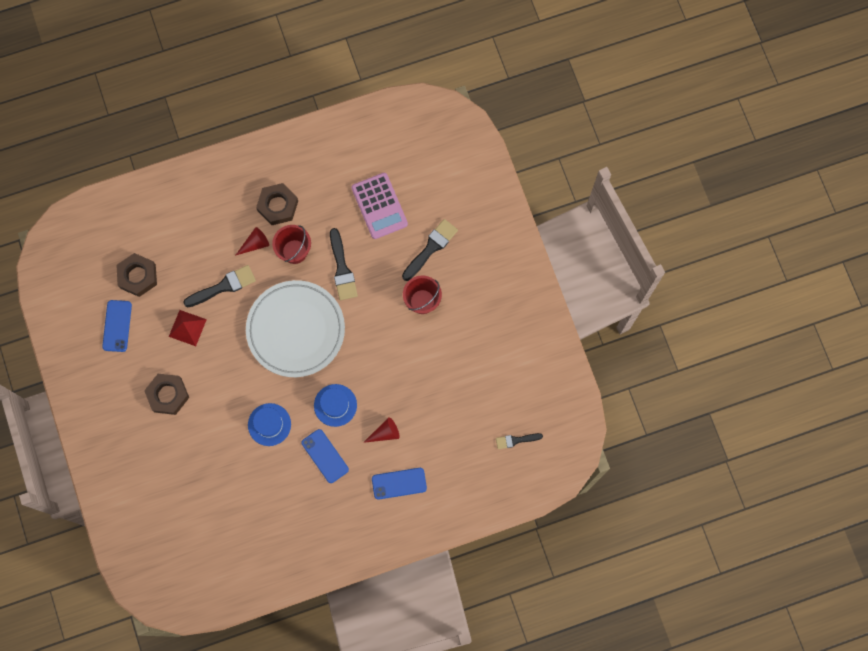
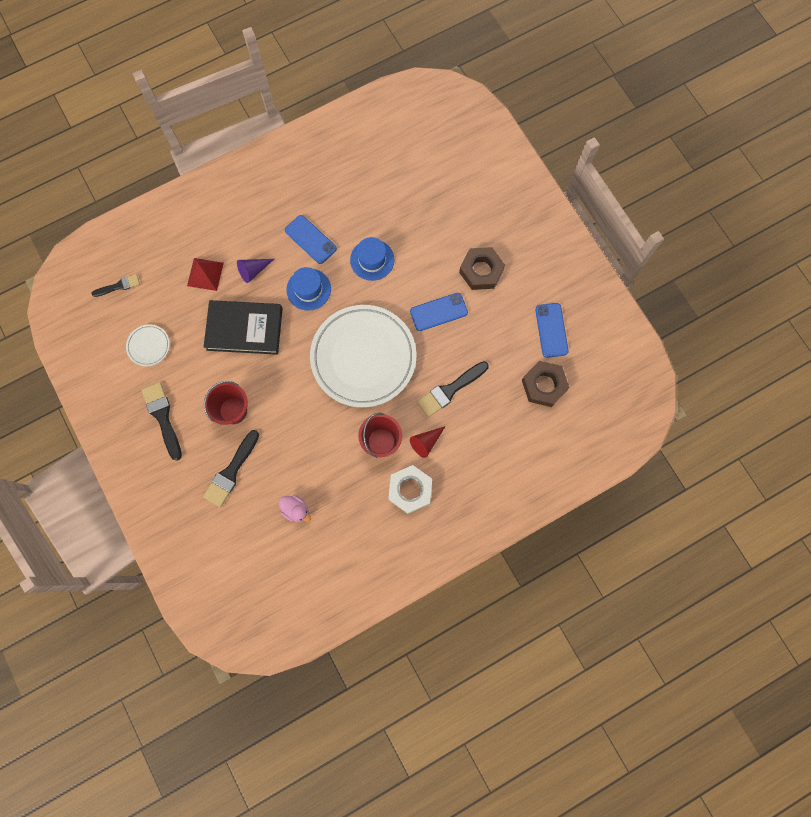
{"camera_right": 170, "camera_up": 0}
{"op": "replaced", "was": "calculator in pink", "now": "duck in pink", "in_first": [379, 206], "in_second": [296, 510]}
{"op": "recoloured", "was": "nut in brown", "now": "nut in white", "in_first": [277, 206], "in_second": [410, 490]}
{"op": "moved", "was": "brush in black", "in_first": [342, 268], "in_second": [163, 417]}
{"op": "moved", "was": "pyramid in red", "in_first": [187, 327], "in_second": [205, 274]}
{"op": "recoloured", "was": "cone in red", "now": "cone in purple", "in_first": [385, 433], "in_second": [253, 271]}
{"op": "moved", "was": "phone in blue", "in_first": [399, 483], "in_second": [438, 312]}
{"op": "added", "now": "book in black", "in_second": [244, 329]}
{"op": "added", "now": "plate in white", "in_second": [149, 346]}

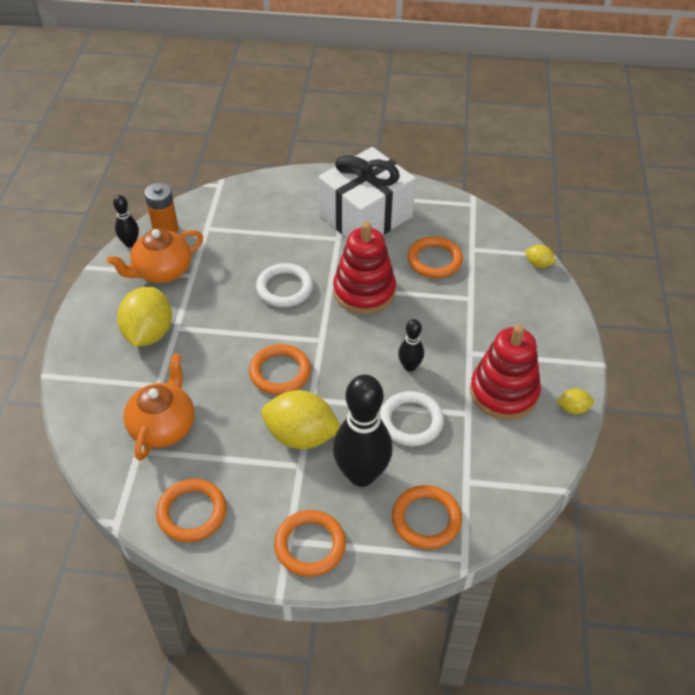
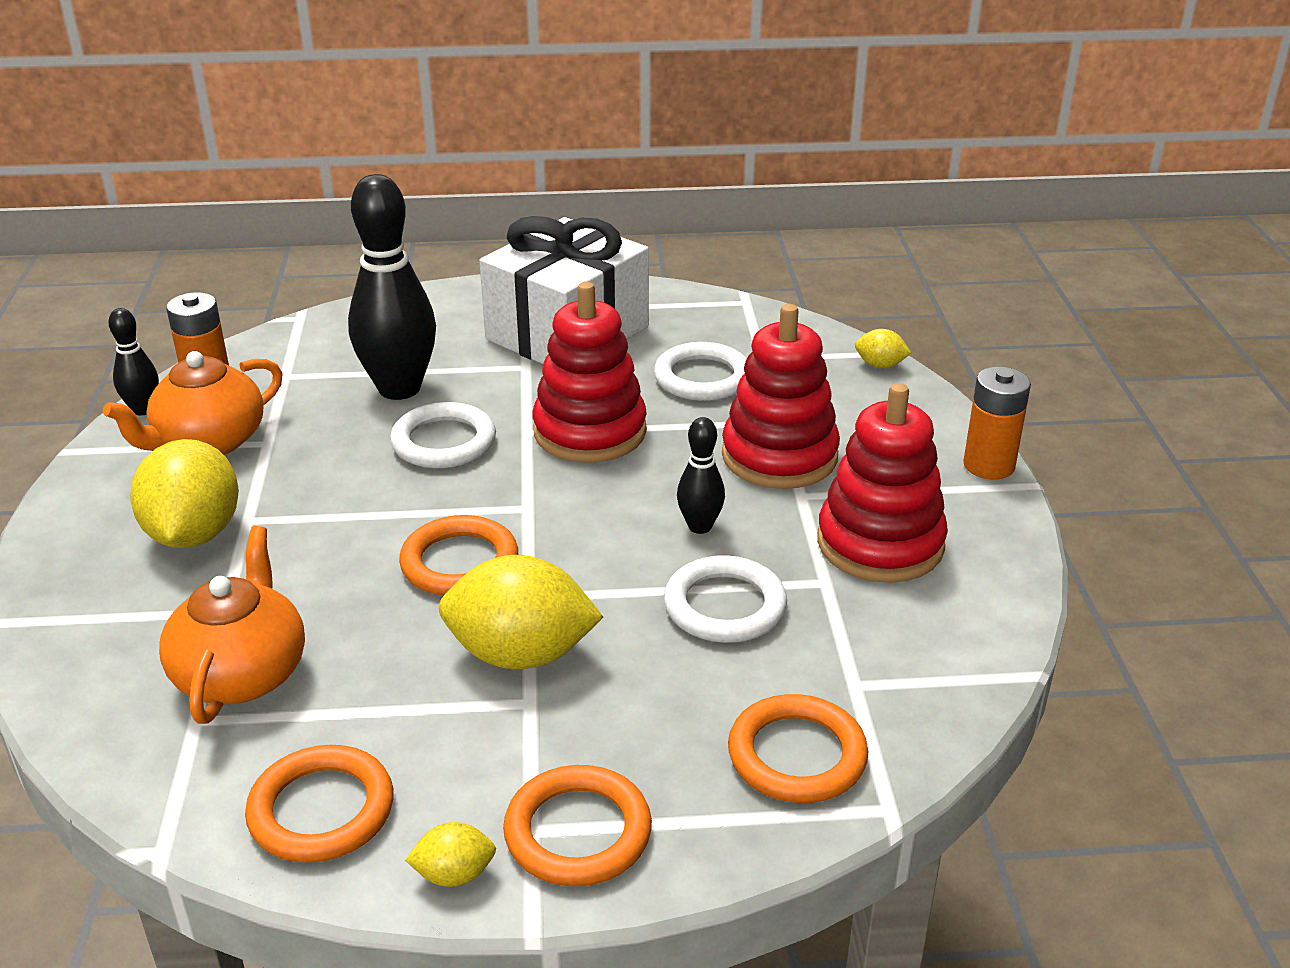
{"camera_right": -10, "camera_up": -15}
{"op": "recoloured", "was": "ring in orange", "now": "ring in white", "in_first": [434, 260], "in_second": [702, 378]}
{"op": "moved", "was": "bowling pin in black", "in_first": [361, 474], "in_second": [399, 389]}
{"op": "moved", "was": "lemon in yellow", "in_first": [573, 409], "in_second": [454, 874]}
{"op": "added", "now": "stacking toy in red", "in_second": [779, 456]}
{"op": "added", "now": "battery in orange", "in_second": [989, 465]}

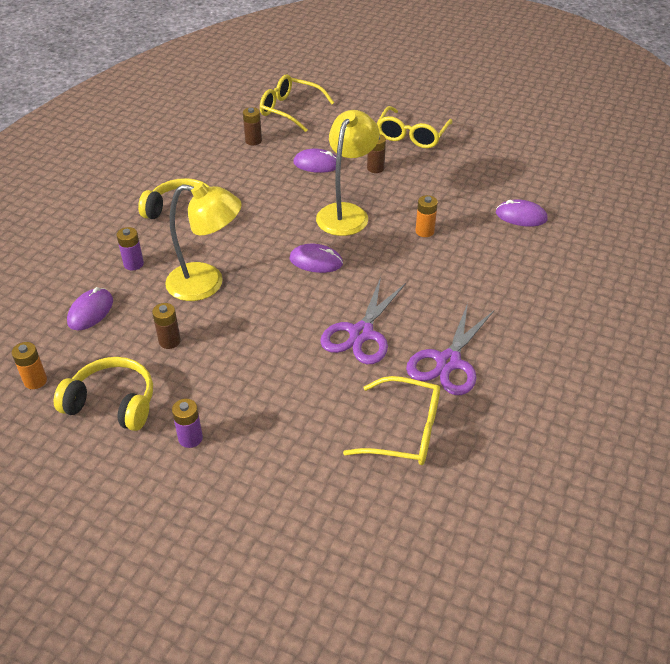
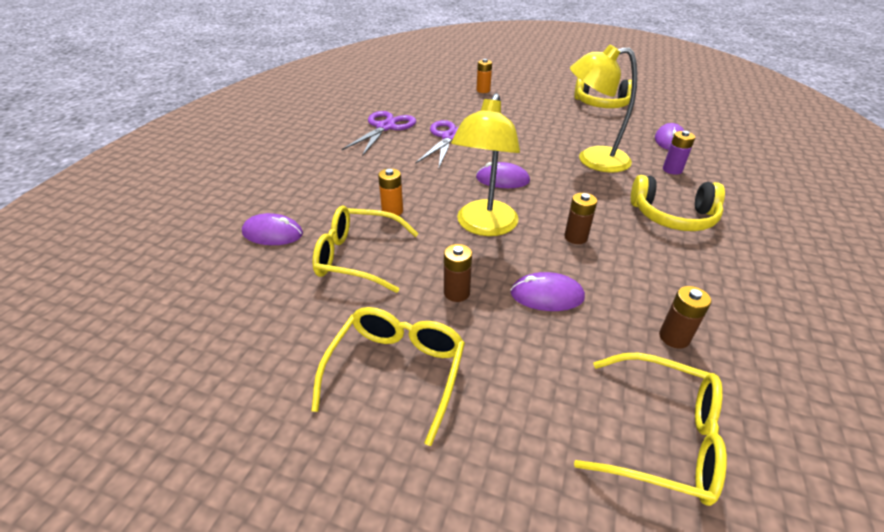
{"camera_right": 175, "camera_up": -5}
{"op": "moved", "was": "battery in brown", "in_first": [169, 341], "in_second": [575, 237]}
{"op": "moved", "was": "battery in orange", "in_first": [35, 381], "in_second": [483, 90]}
{"op": "moved", "was": "glasses in yellow", "in_first": [405, 431], "in_second": [357, 257]}
{"op": "removed", "was": "battery in purple", "in_first": [190, 438]}

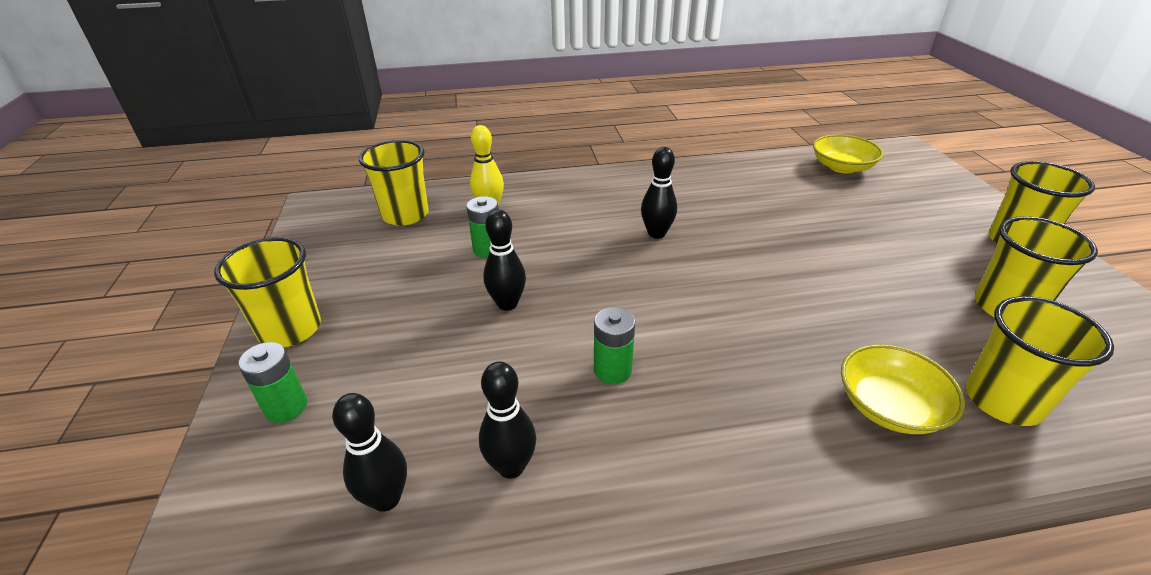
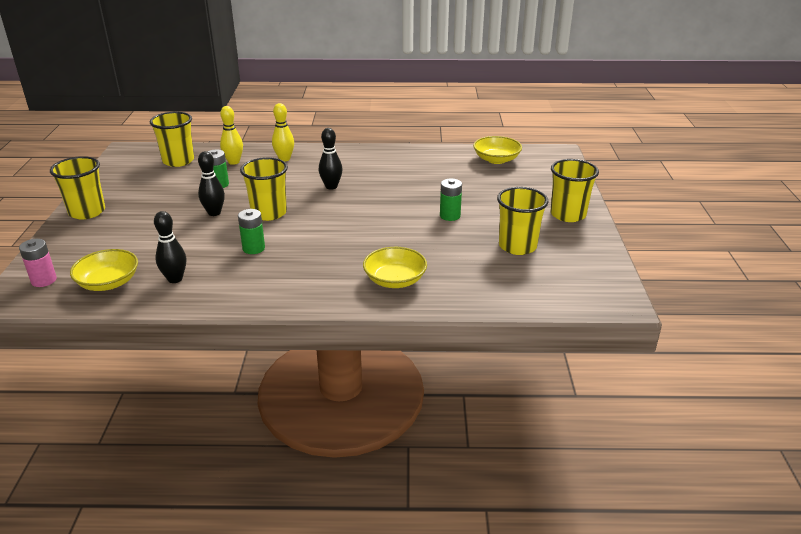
{"camera_right": 10, "camera_up": -5}
{"op": "moved", "was": "cup in yellow", "in_first": [1003, 401], "in_second": [269, 213]}
{"op": "moved", "was": "battery in green", "in_first": [286, 407], "in_second": [450, 216]}
{"op": "replaced", "was": "bowling pin in black", "now": "bowl in yellow", "in_first": [386, 498], "in_second": [108, 283]}
{"op": "added", "now": "bowling pin in yellow", "in_second": [284, 159]}
{"op": "added", "now": "battery in pink", "in_second": [44, 280]}

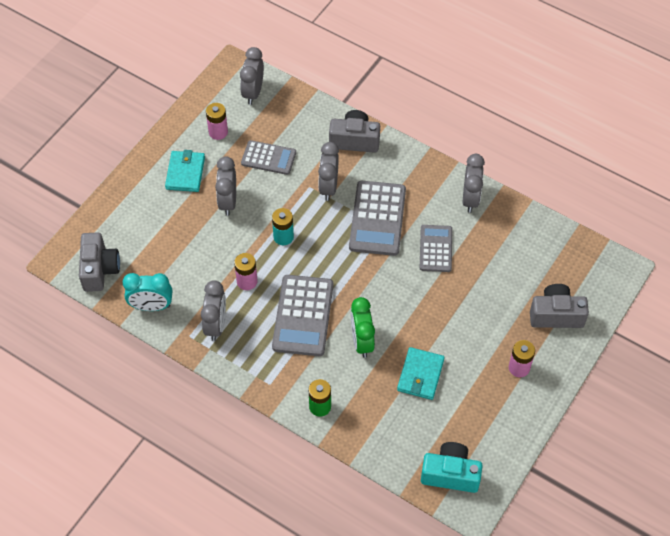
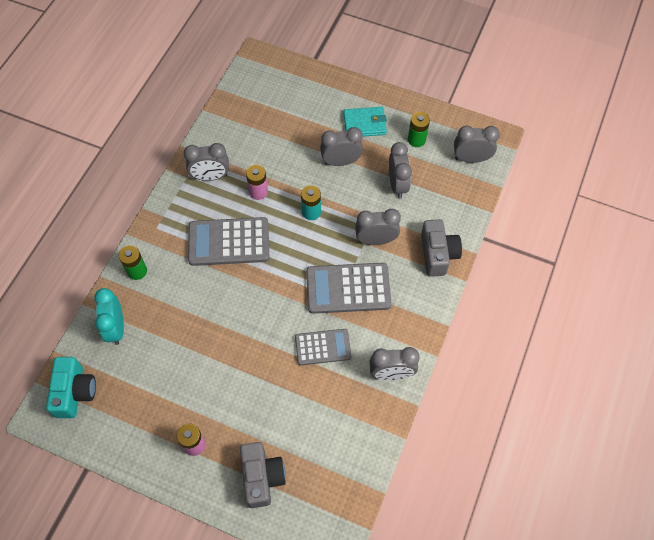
{"camera_right": 80, "camera_up": 5}
{"op": "recoloured", "was": "battery in pink", "now": "battery in green", "in_first": [218, 132], "in_second": [416, 140]}
{"op": "replaced", "was": "calculator in grey", "now": "clock in grey", "in_first": [268, 158], "in_second": [397, 185]}
{"op": "removed", "was": "camera in grey", "in_first": [99, 269]}
{"op": "moved", "was": "clock in turquoise", "in_first": [151, 306], "in_second": [116, 328]}
{"op": "removed", "was": "clock in green", "in_first": [362, 341]}
{"op": "removed", "was": "wallet in turquoise", "in_first": [420, 375]}

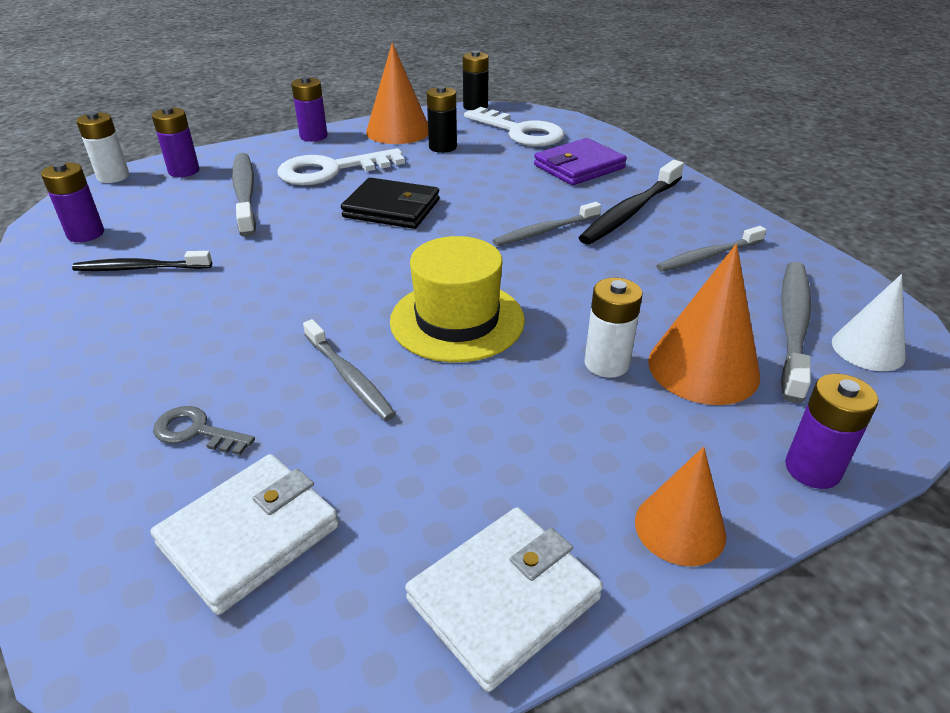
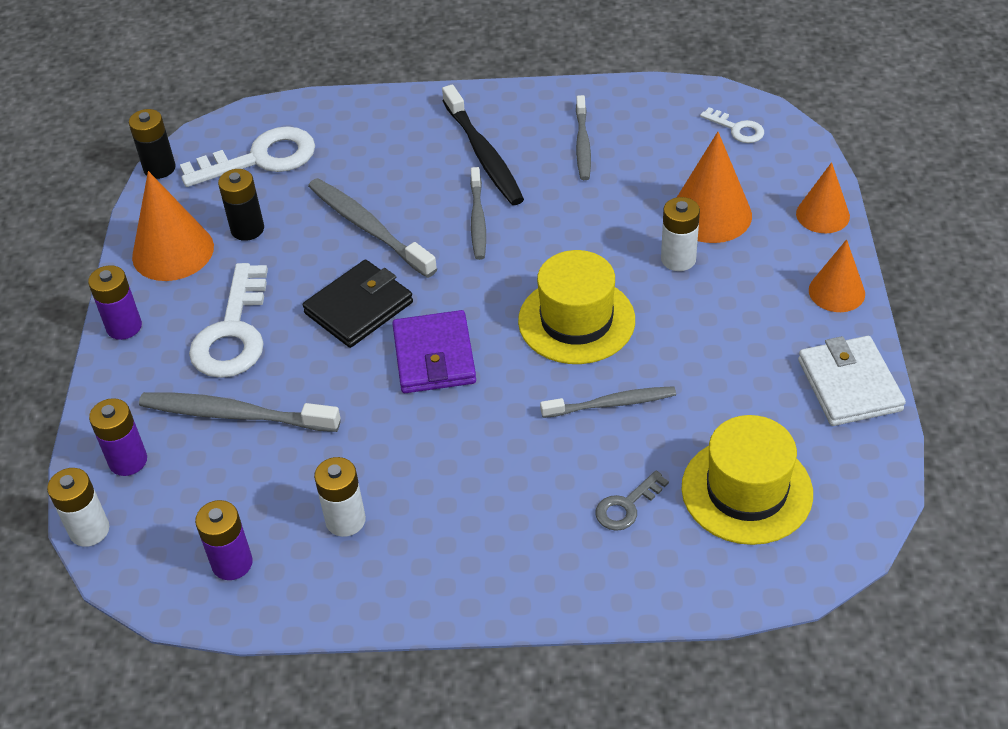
{"camera_right": -60, "camera_up": 10}
{"op": "moved", "was": "wallet in purple", "in_first": [579, 167], "in_second": [434, 356]}
{"op": "replaced", "was": "toothbrush in black", "now": "battery in white", "in_first": [141, 268], "in_second": [345, 520]}
{"op": "moved", "was": "toothbrush in grey", "in_first": [793, 327], "in_second": [369, 228]}
{"op": "replaced", "was": "cone in white", "now": "key in white", "in_first": [868, 349], "in_second": [737, 129]}
{"op": "replaced", "was": "battery in purple", "now": "cone in orange", "in_first": [812, 469], "in_second": [822, 215]}
{"op": "replaced", "was": "wallet in white", "now": "hat in yellow", "in_first": [249, 535], "in_second": [747, 490]}

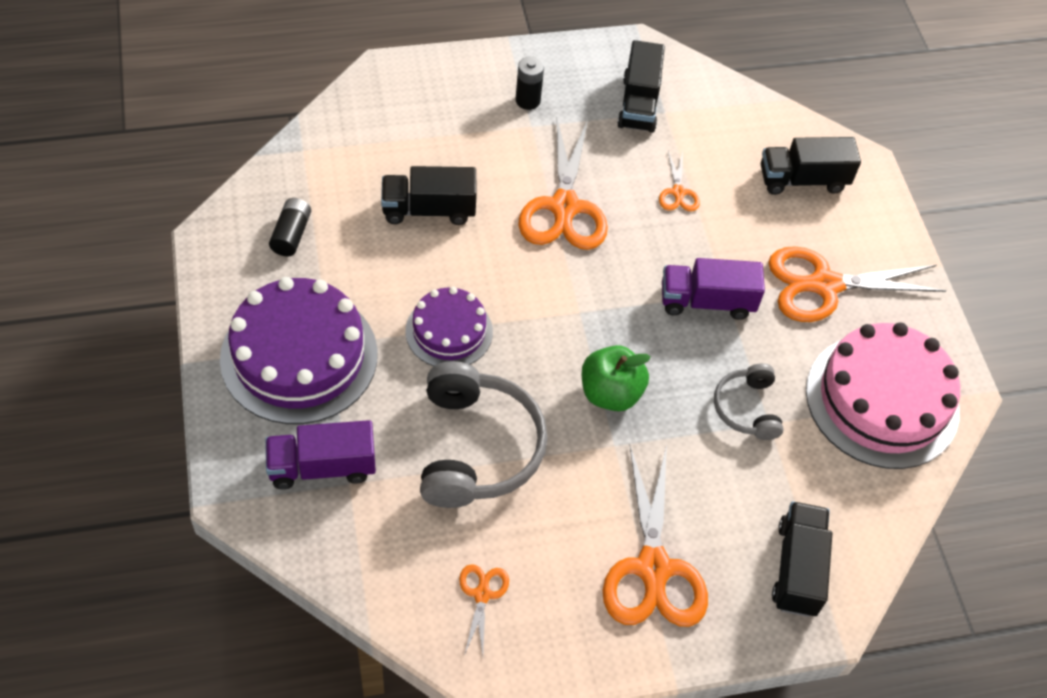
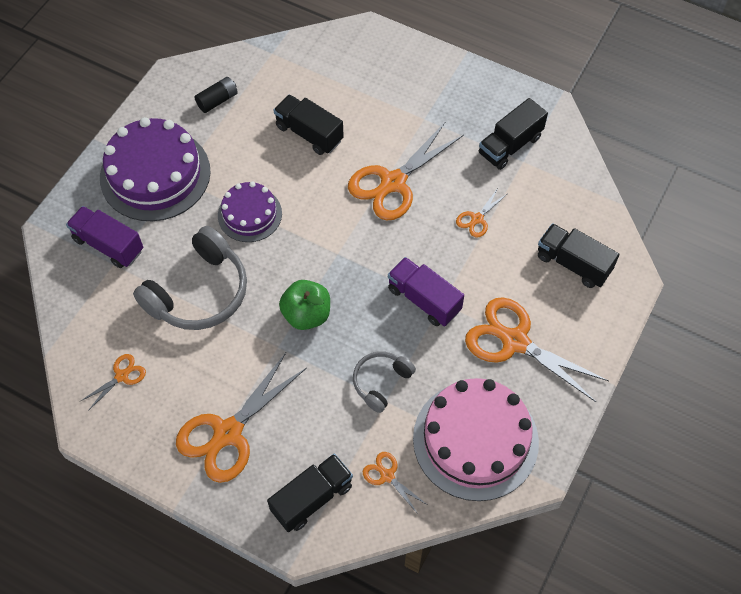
{"camera_right": 45, "camera_up": 5}
{"op": "removed", "was": "battery in black", "in_first": [527, 100]}
{"op": "added", "now": "scissors in orange", "in_second": [387, 476]}

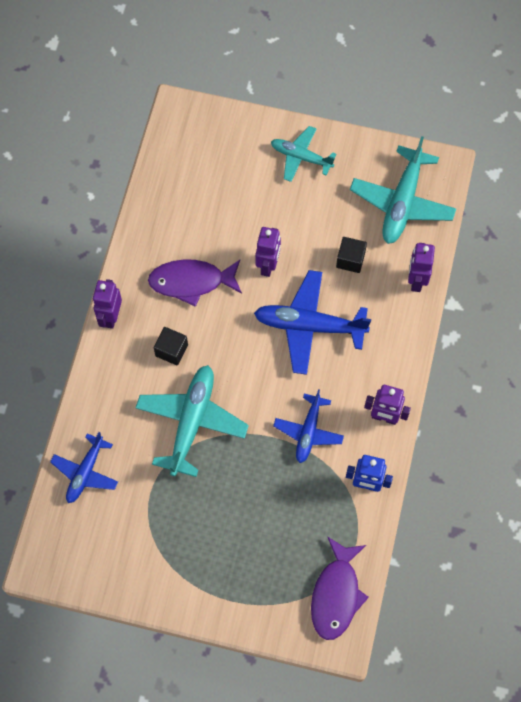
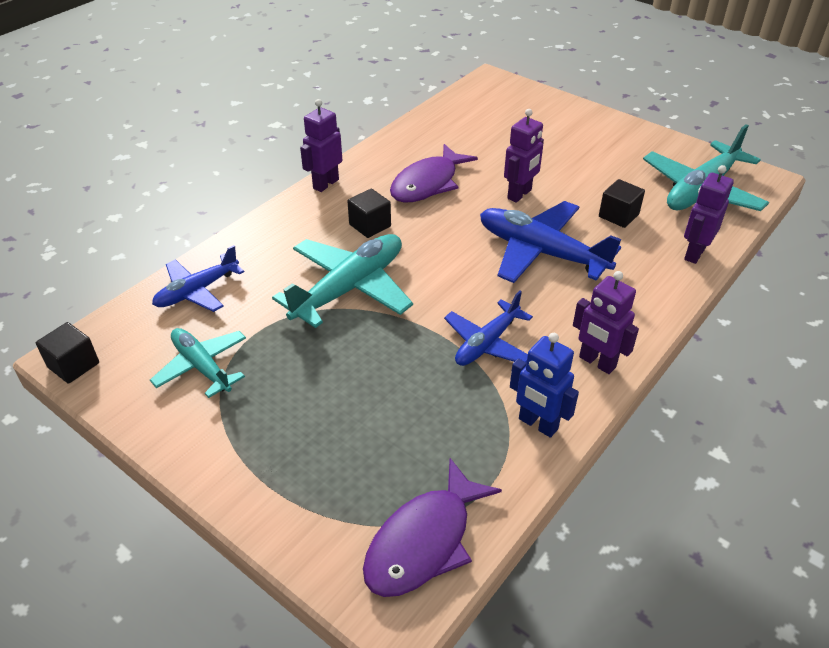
{"camera_right": 25, "camera_up": -25}
{"op": "moved", "was": "plane in turquoise", "in_first": [300, 157], "in_second": [202, 366]}
{"op": "turned", "was": "fish in purple", "in_first": [191, 282], "in_second": [428, 183], "clockwise": -75}
{"op": "added", "now": "cube in black", "in_second": [73, 365]}

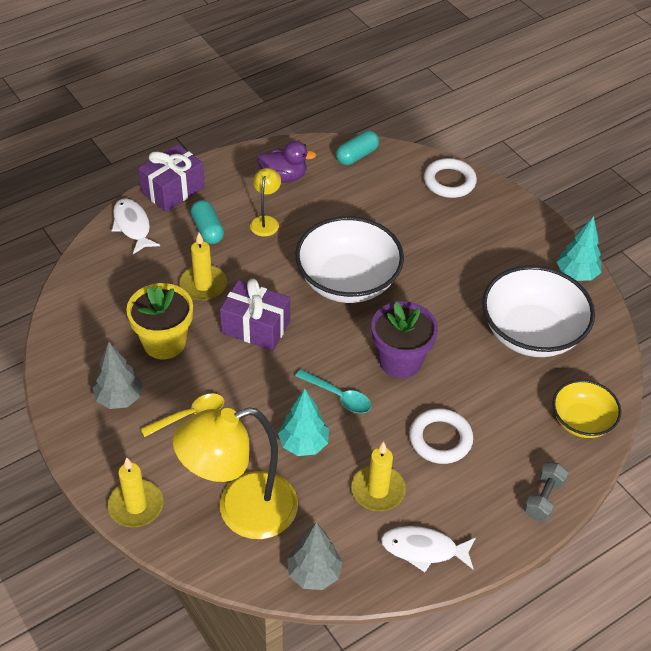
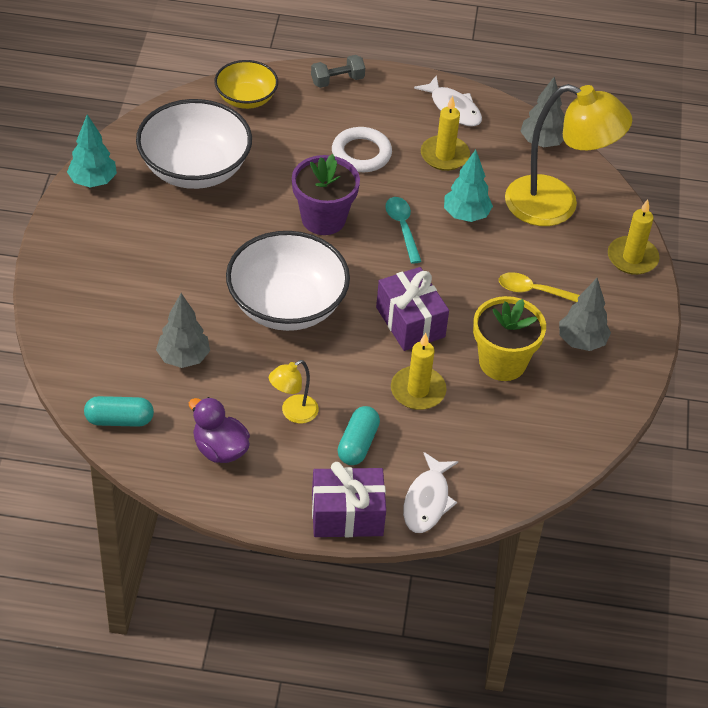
{"camera_right": -140, "camera_up": 0}
{"op": "removed", "was": "ring in white", "in_first": [449, 181]}
{"op": "added", "now": "tree in grey", "in_second": [183, 358]}

